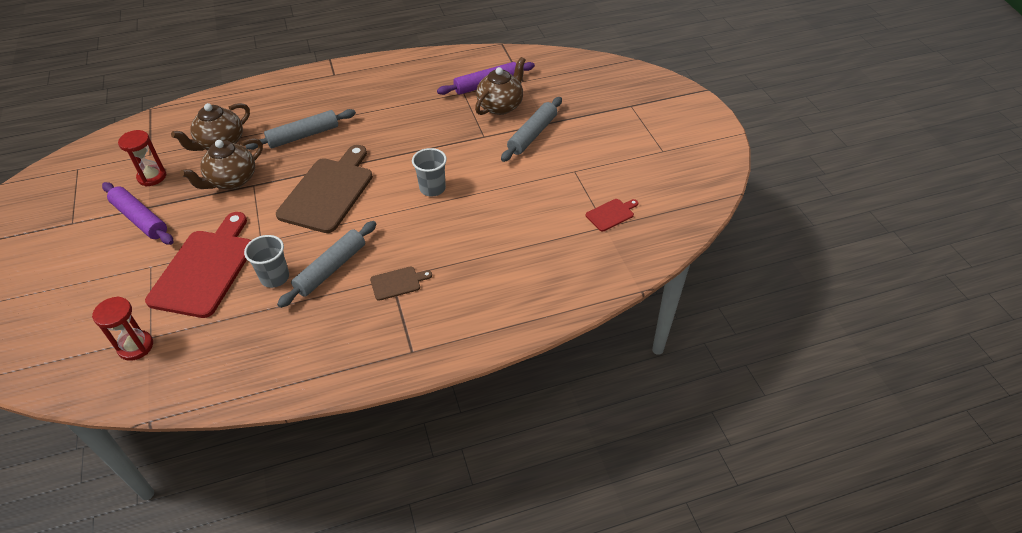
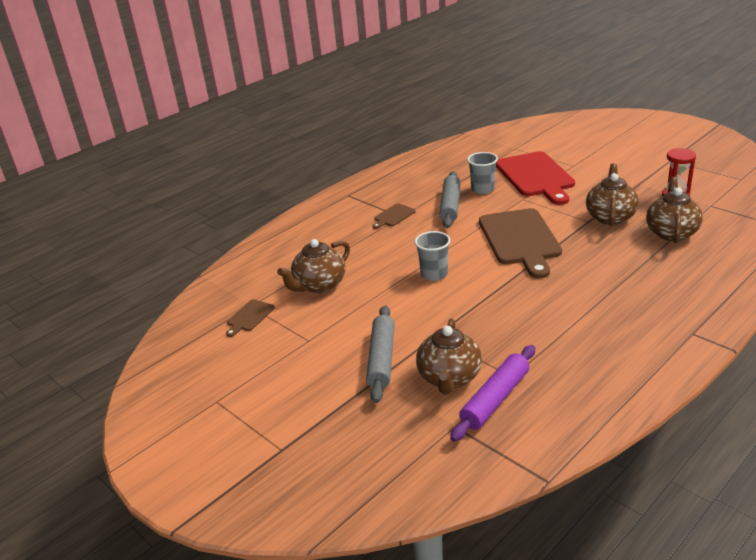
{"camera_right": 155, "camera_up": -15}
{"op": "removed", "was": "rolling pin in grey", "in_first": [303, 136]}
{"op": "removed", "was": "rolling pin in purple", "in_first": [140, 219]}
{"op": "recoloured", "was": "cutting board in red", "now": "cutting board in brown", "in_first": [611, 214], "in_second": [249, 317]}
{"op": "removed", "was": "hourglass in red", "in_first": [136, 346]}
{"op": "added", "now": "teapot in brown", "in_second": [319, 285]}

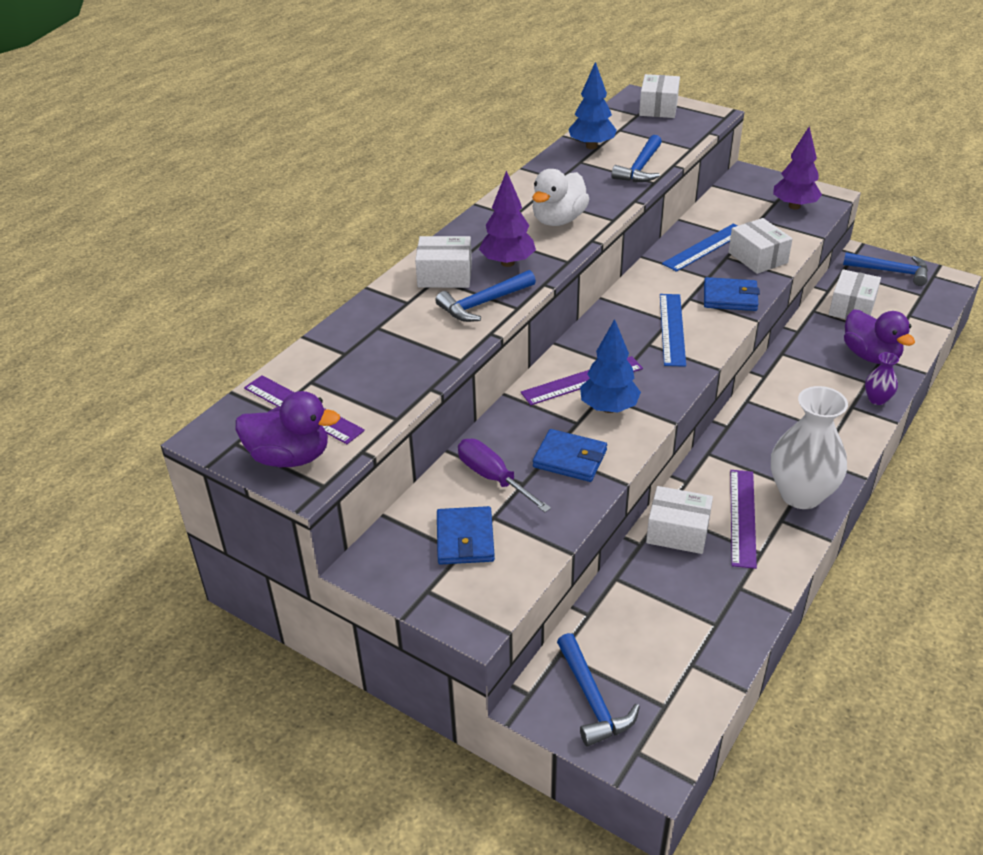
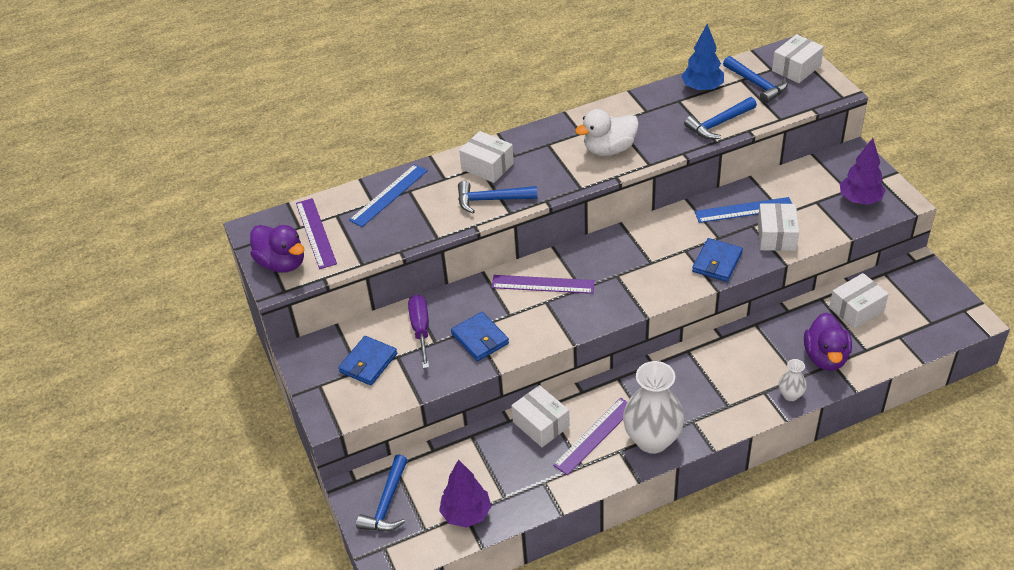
{"camera_right": 35, "camera_up": 5}
{"op": "moved", "was": "tree in purple", "in_first": [507, 263], "in_second": [466, 514]}
{"op": "moved", "was": "hammer in blue", "in_first": [890, 271], "in_second": [756, 84]}
{"op": "turned", "was": "wallet in blue", "in_first": [730, 297], "in_second": [717, 262], "clockwise": 75}
{"op": "moved", "was": "ruler in blue", "in_first": [672, 329], "in_second": [389, 195]}
{"op": "removed", "was": "tree in blue", "in_first": [609, 408]}
{"op": "recoloured", "was": "vase in purple", "now": "vase in white", "in_first": [877, 399], "in_second": [790, 395]}

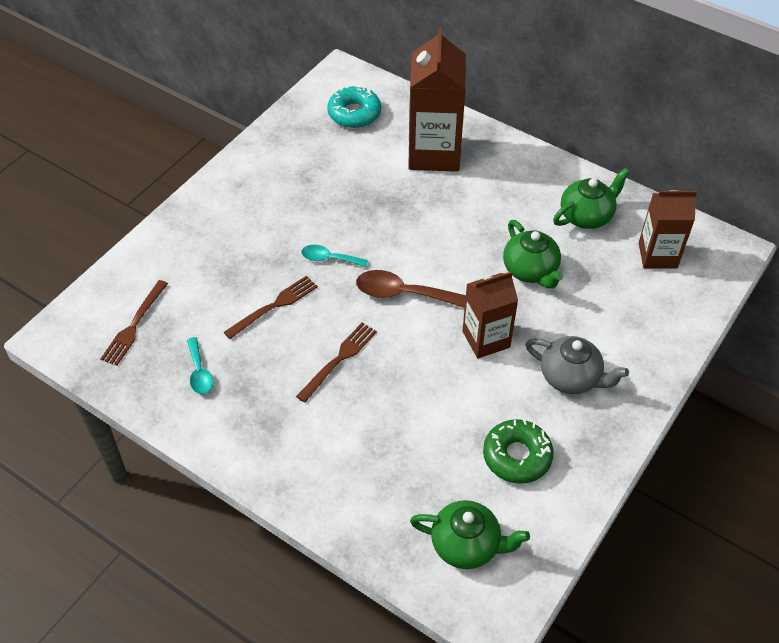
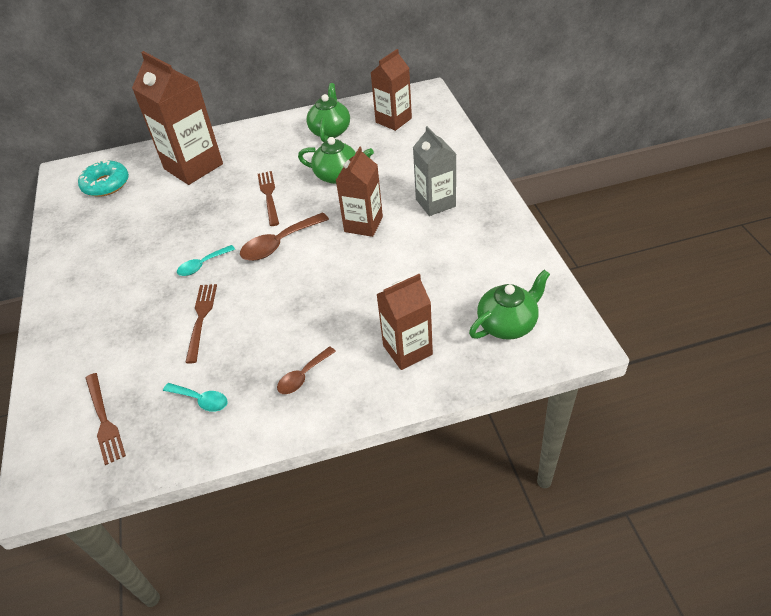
{"camera_right": -45, "camera_up": -5}
{"op": "moved", "was": "fork in brown", "in_first": [339, 359], "in_second": [269, 195]}
{"op": "replaced", "was": "teapot in grey", "now": "carton in grey", "in_first": [571, 377], "in_second": [435, 203]}
{"op": "removed", "was": "donut in green", "in_first": [517, 456]}
{"op": "added", "now": "carton in brown", "in_second": [407, 350]}
{"op": "added", "now": "spoon in brown", "in_second": [303, 376]}

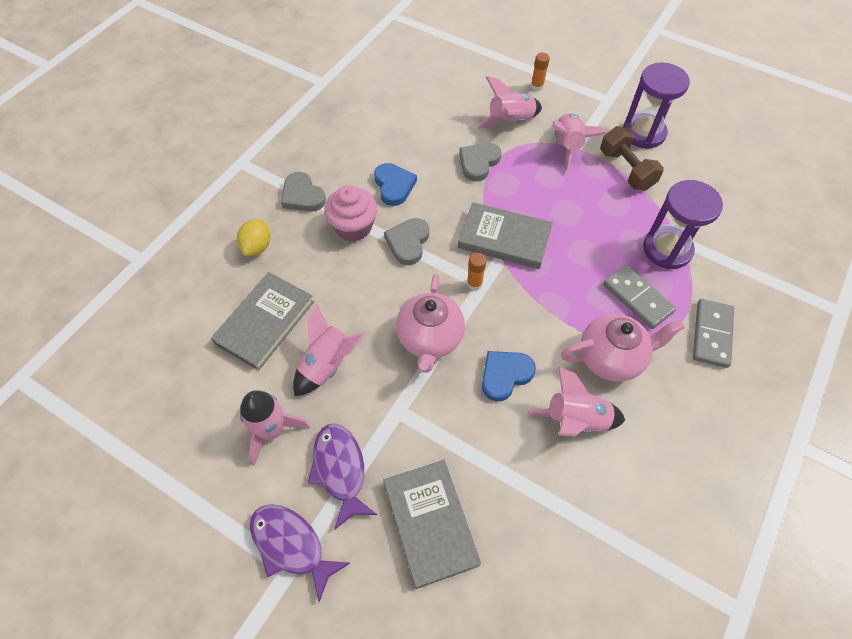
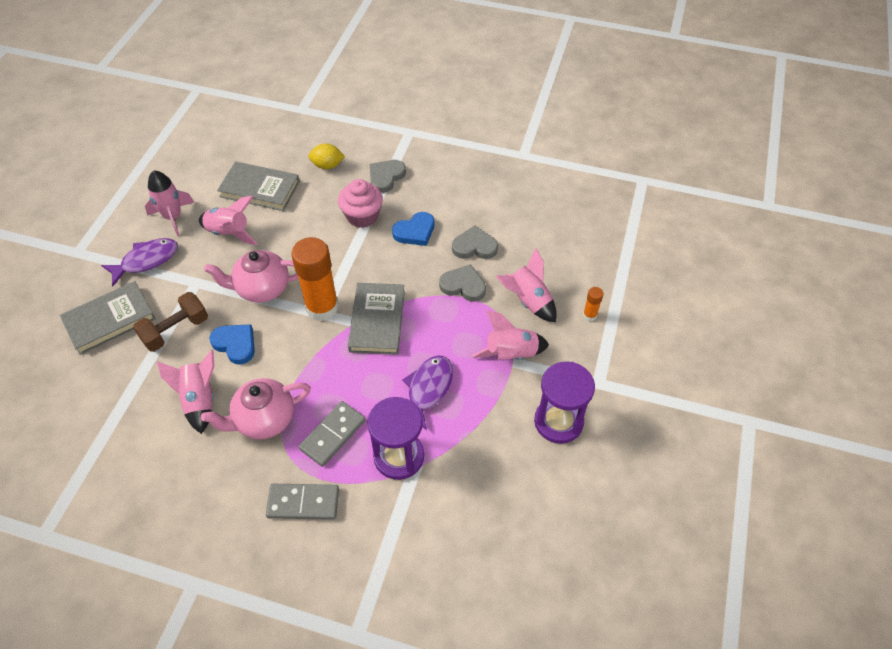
{"camera_right": 75, "camera_up": -5}
{"op": "moved", "was": "dumbbell in brown", "in_first": [626, 170], "in_second": [175, 330]}
{"op": "moved", "was": "heart in grey", "in_first": [408, 243], "in_second": [474, 246]}
{"op": "resized", "was": "glue stick in orange", "in_first": [474, 284], "in_second": [322, 308], "ratio": 2.34}
{"op": "turned", "was": "teapot in pink", "in_first": [611, 358], "in_second": [264, 420], "clockwise": 90}
{"op": "moved", "was": "fish in purple", "in_first": [291, 545], "in_second": [428, 389]}

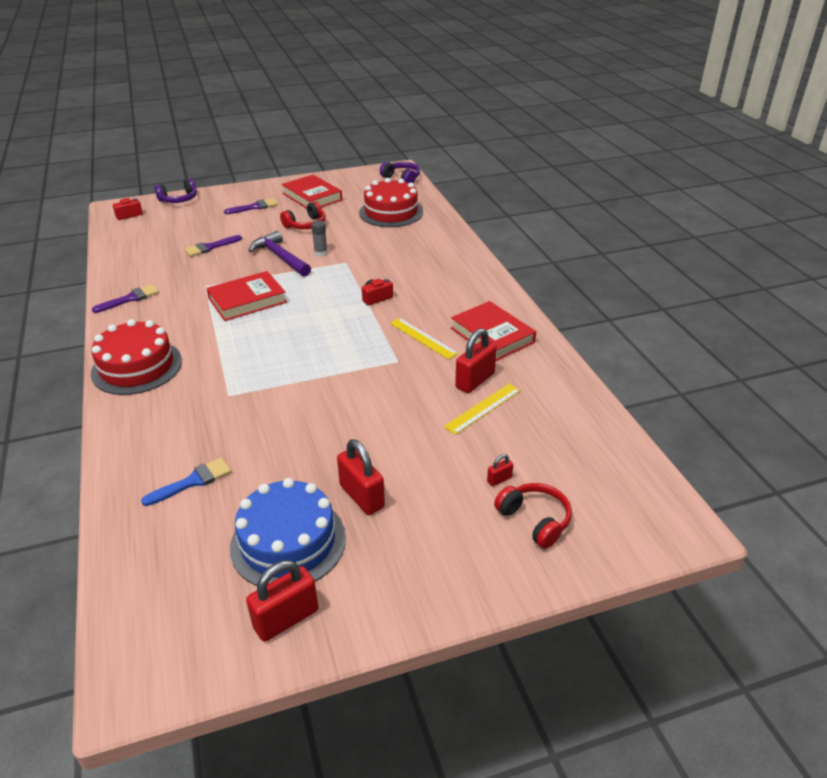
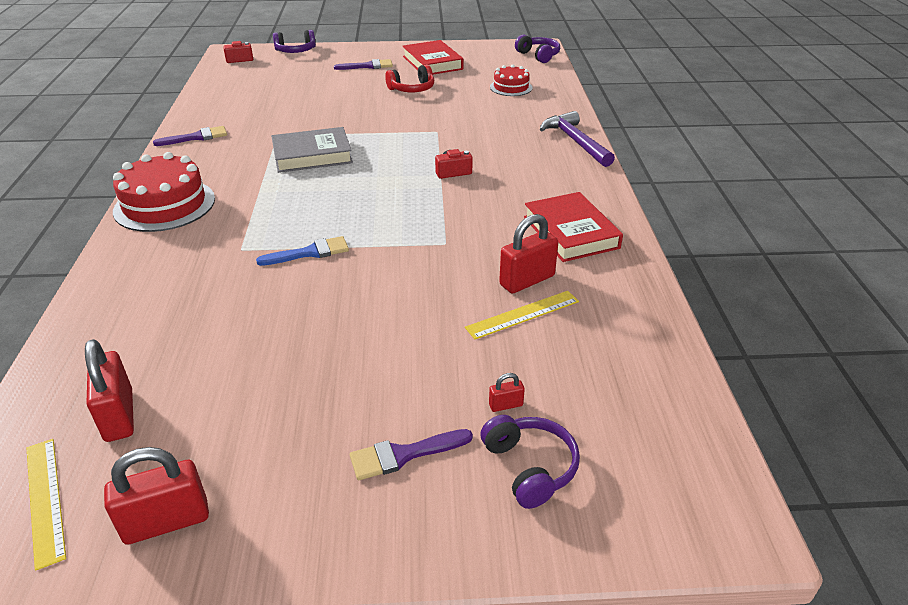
{"camera_right": 15, "camera_up": 0}
{"op": "resized", "was": "cake in red", "in_first": [391, 212], "in_second": [511, 87], "ratio": 0.58}
{"op": "removed", "was": "glue stick in grey", "in_first": [321, 253]}
{"op": "moved", "was": "hammer in purple", "in_first": [280, 257], "in_second": [575, 141]}
{"op": "moved", "was": "brush in purple", "in_first": [210, 247], "in_second": [404, 455]}
{"op": "recoloured", "was": "book in red", "now": "book in grey", "in_first": [247, 300], "in_second": [312, 155]}
{"op": "moved", "was": "ruler in yellow", "in_first": [423, 338], "in_second": [45, 499]}
{"op": "moved", "was": "padlock in red", "in_first": [361, 496], "in_second": [119, 415]}
{"op": "moved", "was": "brush in blue", "in_first": [192, 481], "in_second": [310, 253]}
{"op": "removed", "was": "cake in blue", "in_first": [288, 542]}
{"op": "recoloured", "was": "headphones in red", "now": "headphones in purple", "in_first": [535, 520], "in_second": [530, 467]}

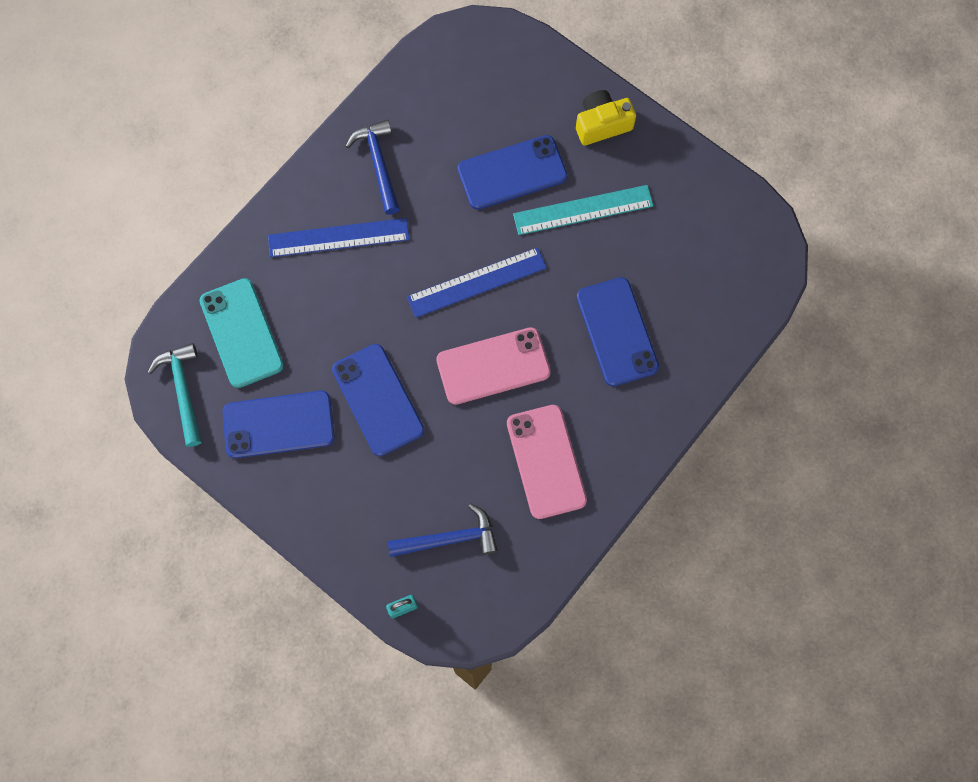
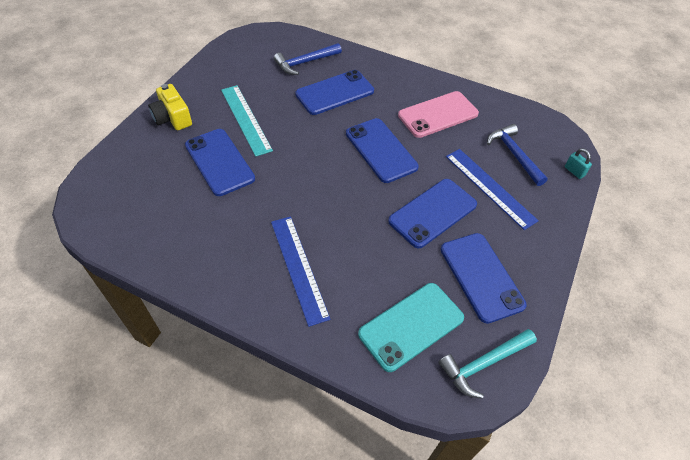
{"camera_right": -105, "camera_up": -20}
{"op": "moved", "was": "hammer in blue", "in_first": [378, 164], "in_second": [305, 62]}
{"op": "moved", "was": "ruler in blue", "in_first": [477, 282], "in_second": [490, 187]}
{"op": "recoloured", "was": "phone in pink", "now": "phone in blue", "in_first": [493, 366], "in_second": [381, 150]}

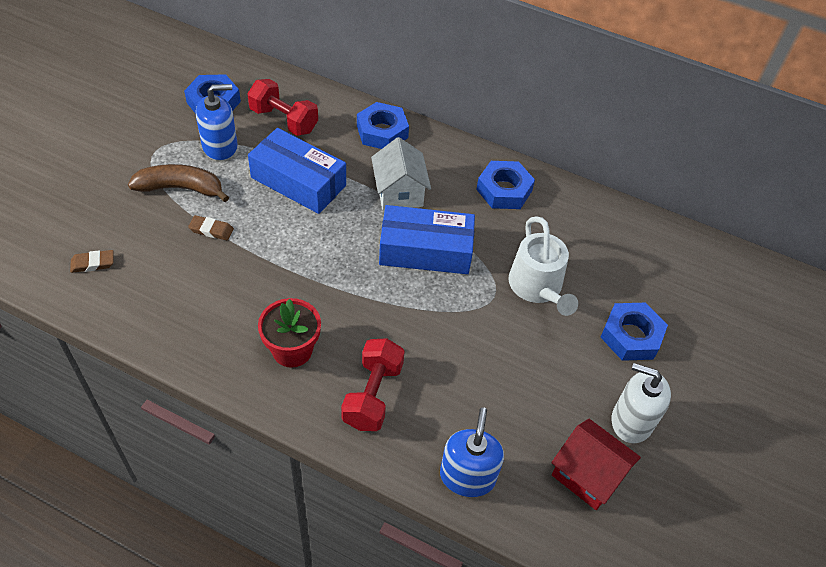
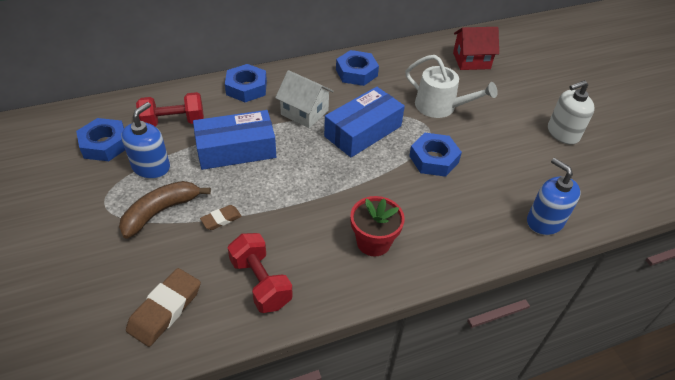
{"camera_right": -45, "camera_up": -5}
{"op": "resized", "was": "eraser in brown", "in_first": [93, 263], "in_second": [165, 309], "ratio": 1.79}
{"op": "moved", "was": "nut in blue", "in_first": [631, 336], "in_second": [434, 159]}
{"op": "moved", "was": "dumbbell in red", "in_first": [373, 395], "in_second": [261, 282]}
{"op": "moved", "was": "house in red", "in_first": [587, 475], "in_second": [471, 60]}

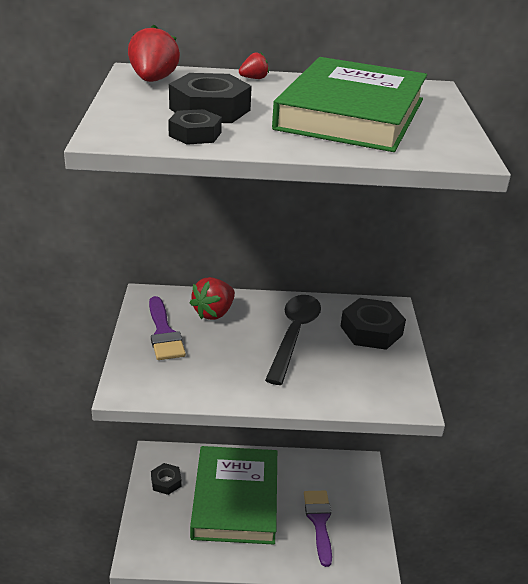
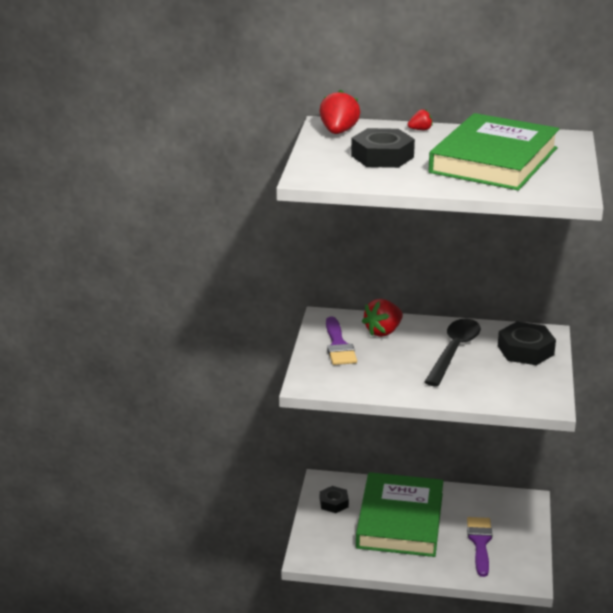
{"camera_right": 10, "camera_up": -5}
{"op": "removed", "was": "nut in black", "in_first": [195, 134]}

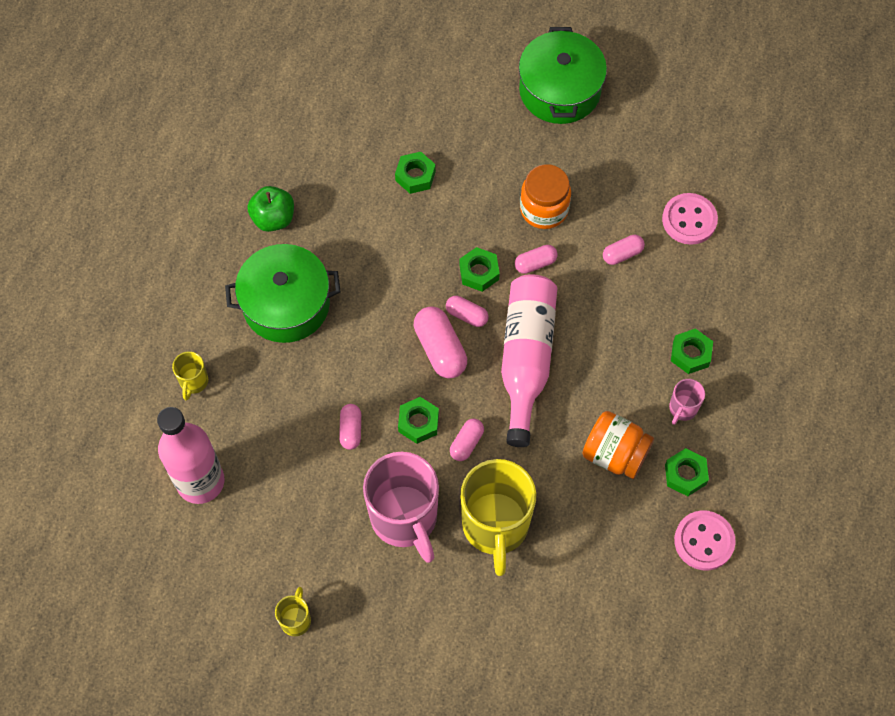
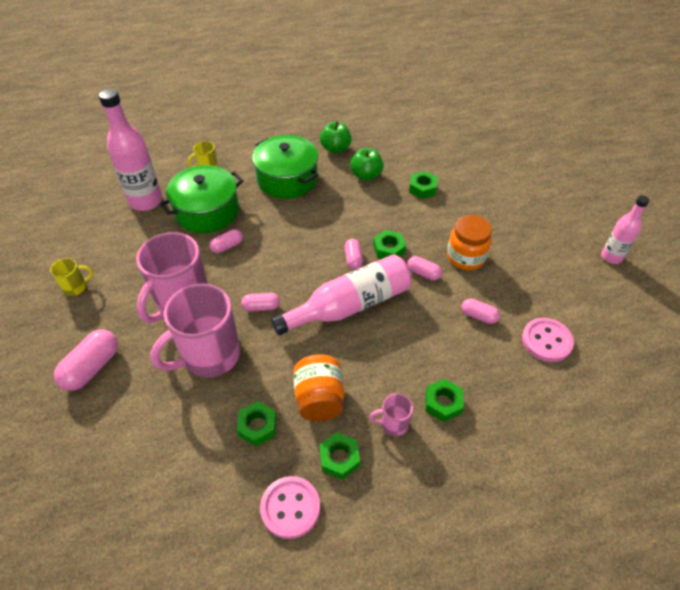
{"camera_right": 55, "camera_up": -15}
{"op": "moved", "was": "pot in green", "in_first": [560, 90], "in_second": [207, 211]}
{"op": "moved", "was": "capsule in pink", "in_first": [440, 349], "in_second": [92, 367]}
{"op": "moved", "was": "nut in green", "in_first": [418, 422], "in_second": [257, 426]}
{"op": "recoloured", "was": "mug in yellow", "now": "mug in pink", "in_first": [495, 526], "in_second": [209, 356]}
{"op": "added", "now": "apple in green", "in_second": [366, 175]}
{"op": "added", "now": "bottle in pink", "in_second": [611, 257]}

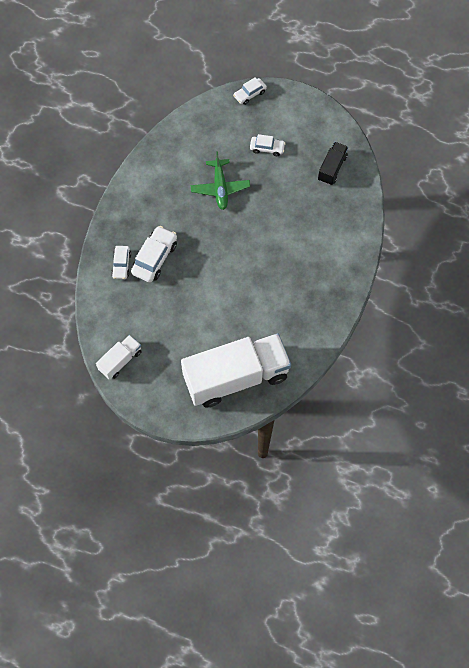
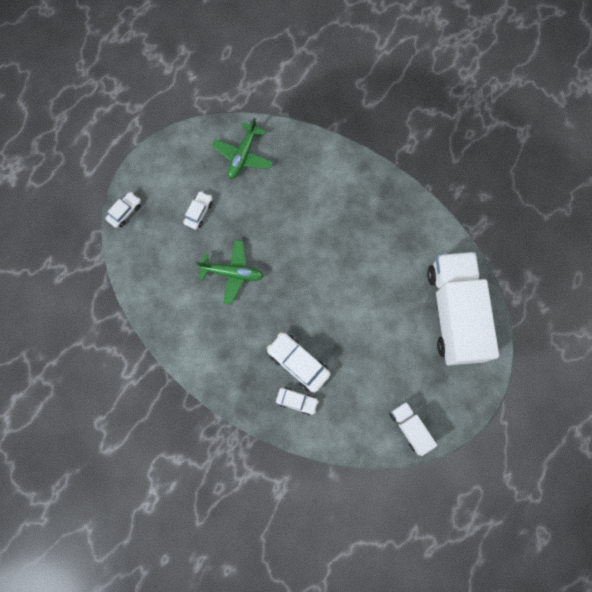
{"camera_right": -75, "camera_up": 10}
{"op": "turned", "was": "car in white", "in_first": [249, 94], "in_second": [125, 212], "clockwise": -120}
{"op": "replaced", "was": "truck in black", "now": "plane in green", "in_first": [332, 168], "in_second": [243, 155]}

